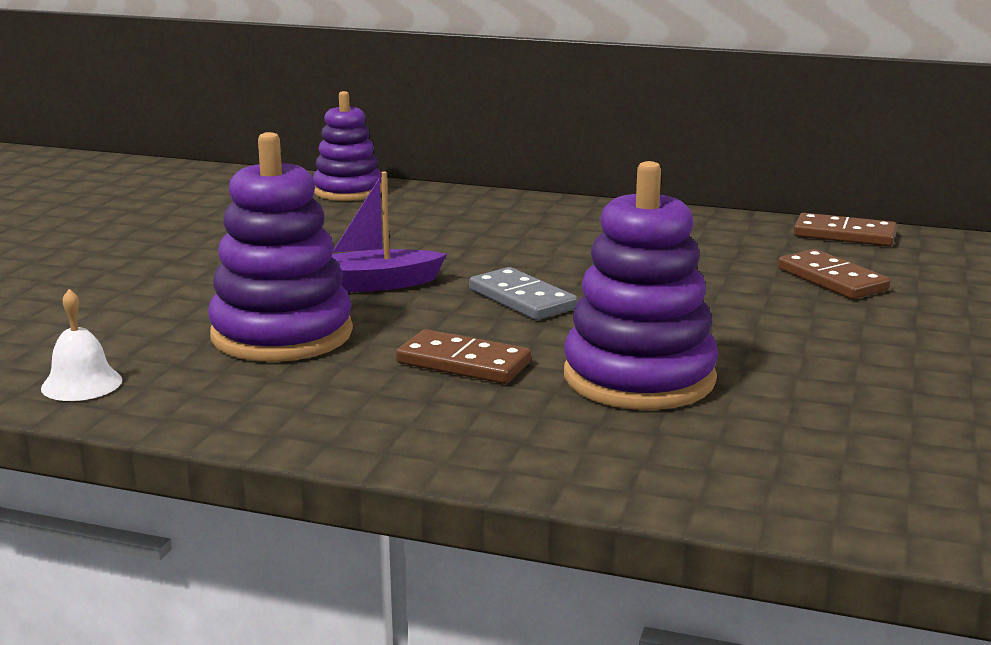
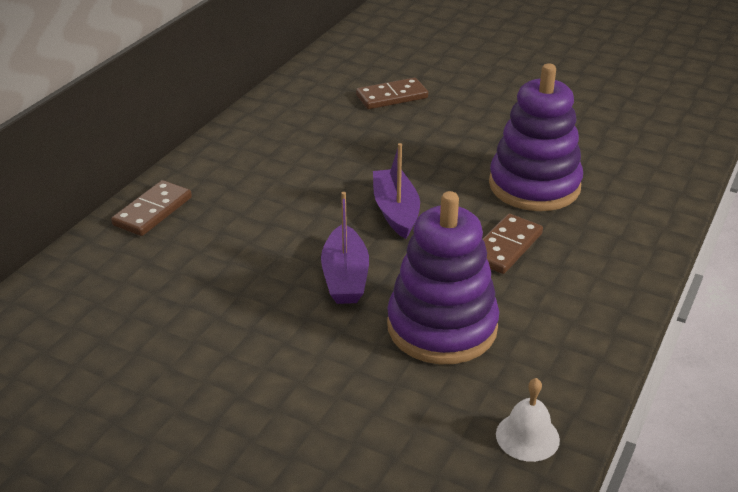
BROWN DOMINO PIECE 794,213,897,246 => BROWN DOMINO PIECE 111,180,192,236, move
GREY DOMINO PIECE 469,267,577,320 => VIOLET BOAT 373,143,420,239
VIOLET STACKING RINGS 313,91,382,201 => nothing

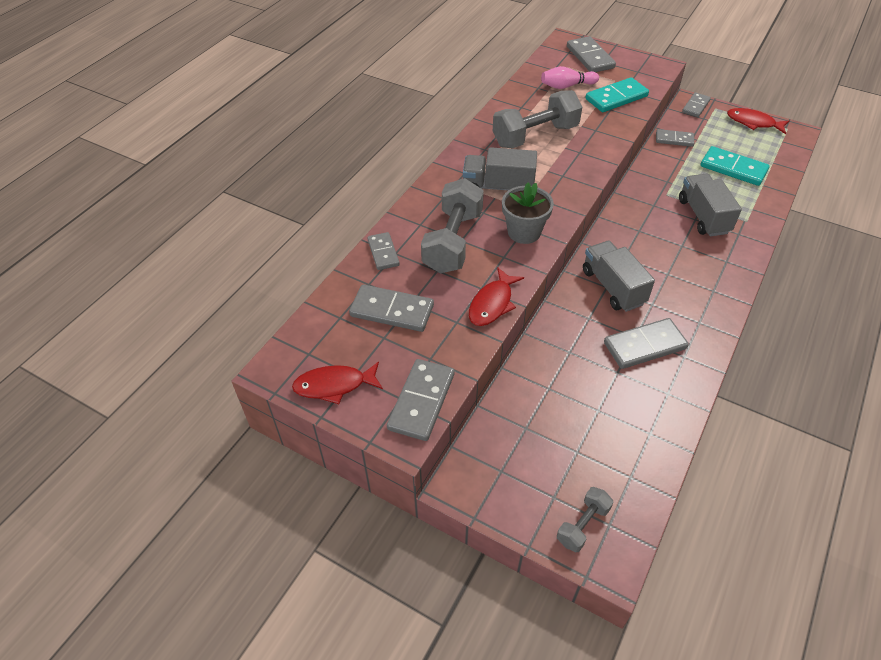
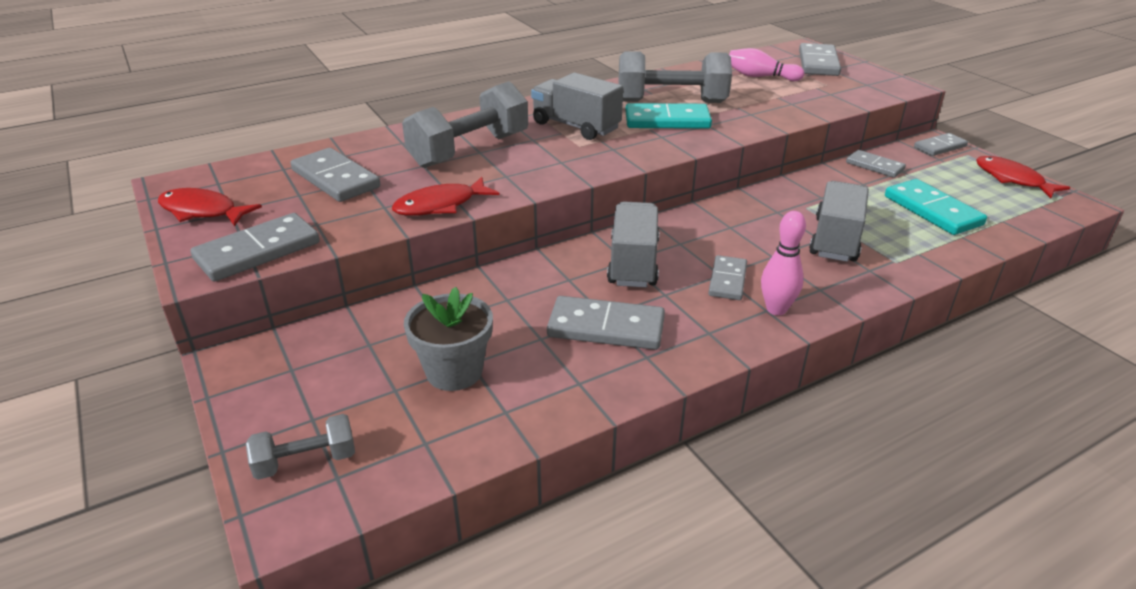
GREY FLOWER POT 502,183,554,244 => GREY FLOWER POT 404,287,493,391, move
AQUA DOMINO PIECE 585,77,649,112 => AQUA DOMINO PIECE 625,103,712,129, move
GREY DOMINO PIECE 368,232,400,270 => GREY DOMINO PIECE 708,255,747,300, move
nothing => PINK SKITTLE 761,211,806,315

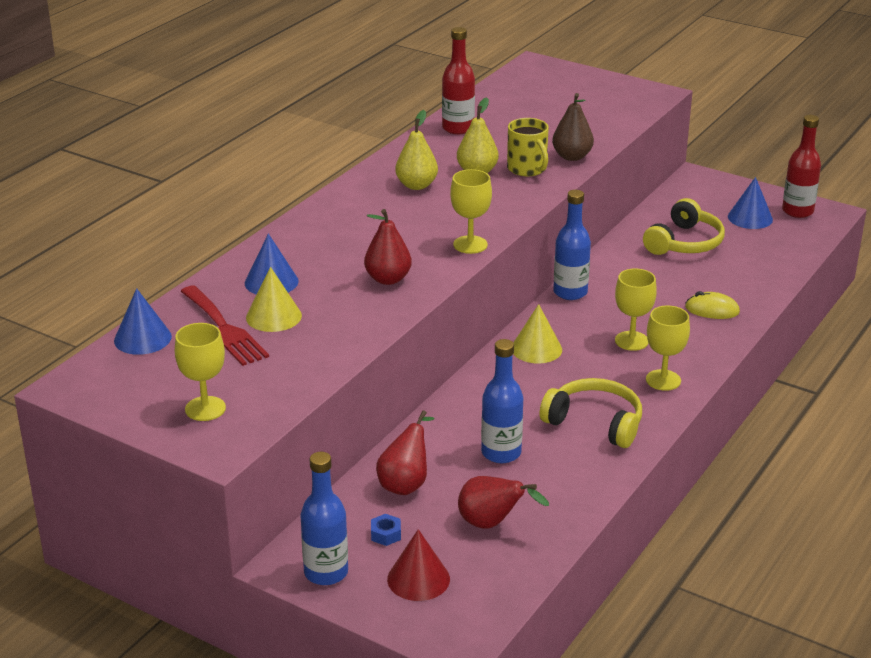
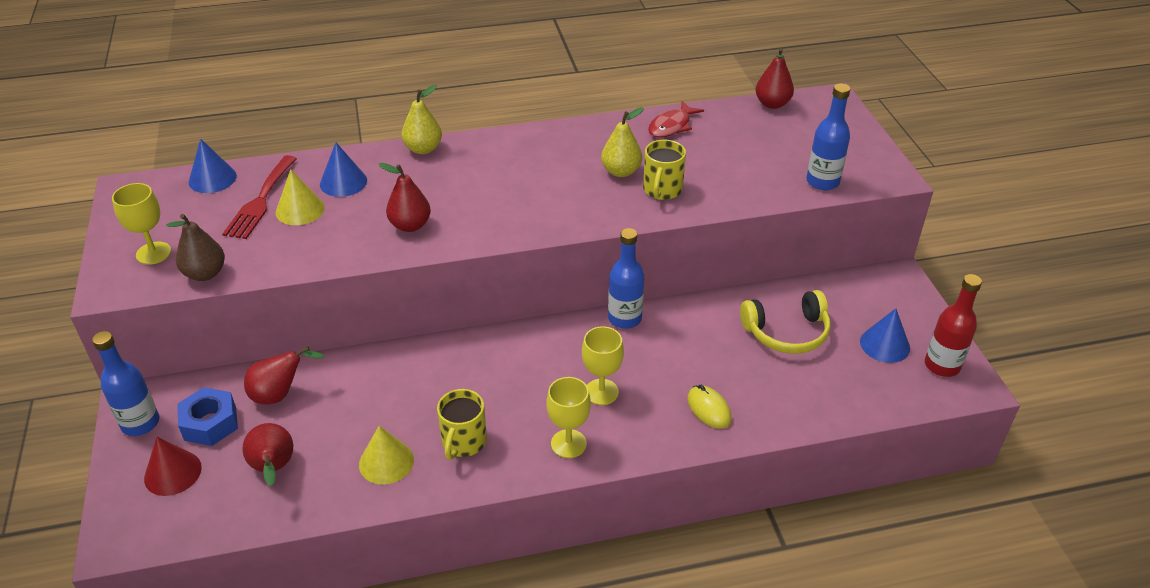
BROWN TOY PEAR 552,93,594,161 => BROWN TOY PEAR 166,214,225,281, move
ROYAL BLUE HEX NUT 371,514,401,546 => ROYAL BLUE HEX NUT 177,387,238,446, x1.99
GOLDEN SOLID CONE 513,304,562,363 => GOLDEN SOLID CONE 359,426,414,485, move
GOLDEN TOY PEAR 395,110,438,190 => GOLDEN TOY PEAR 402,85,442,154, move
GOLDEN OVER-EAR HEADPHONES 540,378,642,448 => GOLDEN COFFEE MUG 437,389,487,460
SCARLET DRINK BOTTLE 442,27,475,134 => SCARLET FISH FIGURE 648,101,704,137
nothing => SCARLET TOY PEAR 755,48,794,109
ROYAL BLUE DRINK BOTTLE 481,339,523,463 => ROYAL BLUE DRINK BOTTLE 806,83,850,190, move
GOLDEN GOBLET 450,169,492,254 => nothing

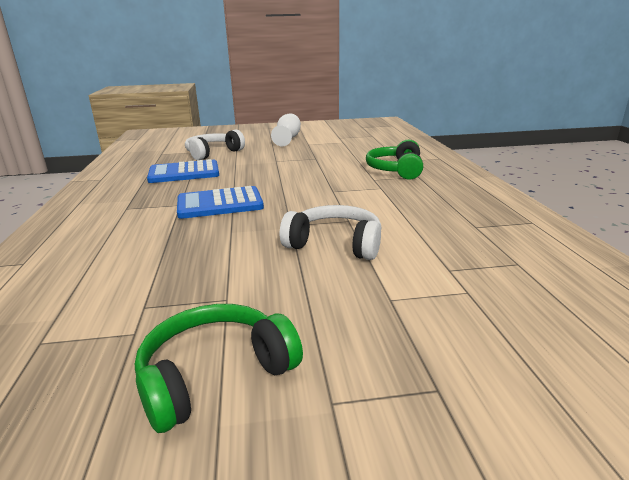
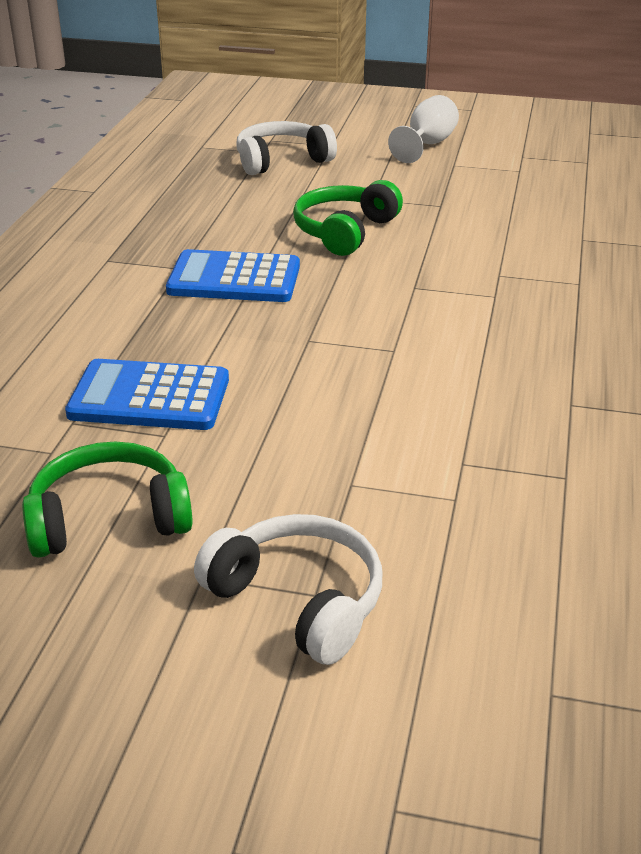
ROYAL BLUE ADDING MACHINE 147,159,219,183 => ROYAL BLUE ADDING MACHINE 65,359,229,430, move
PURE WHITE OVER-EAR HEADPHONES 280,205,381,260 => PURE WHITE OVER-EAR HEADPHONES 194,514,382,665, move
LEAF-GREEN OVER-EAR HEADPHONES 366,140,423,180 => LEAF-GREEN OVER-EAR HEADPHONES 293,180,403,256, move

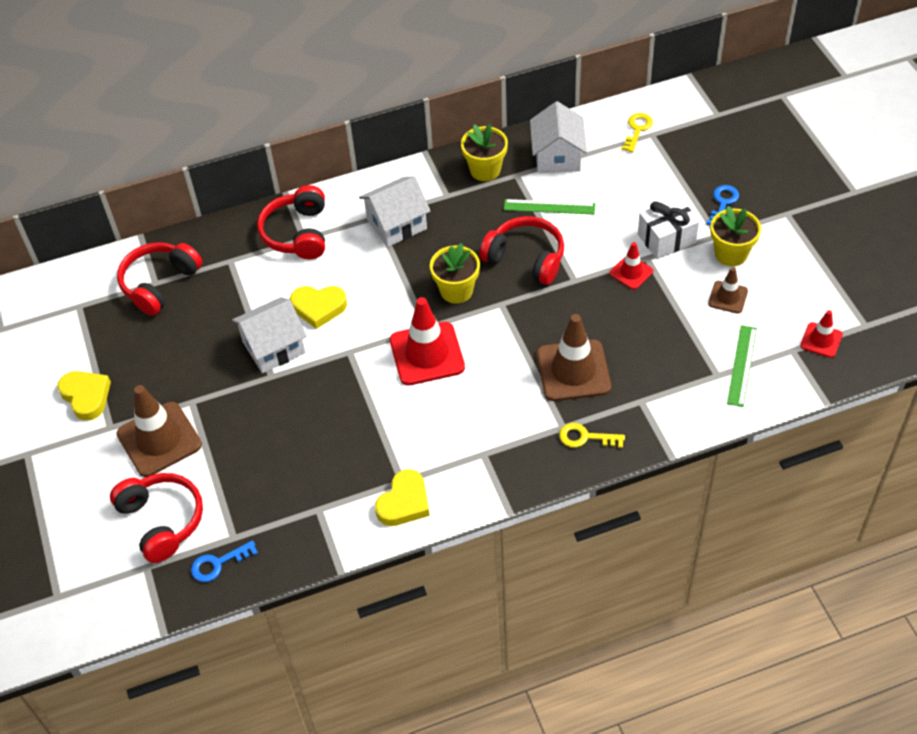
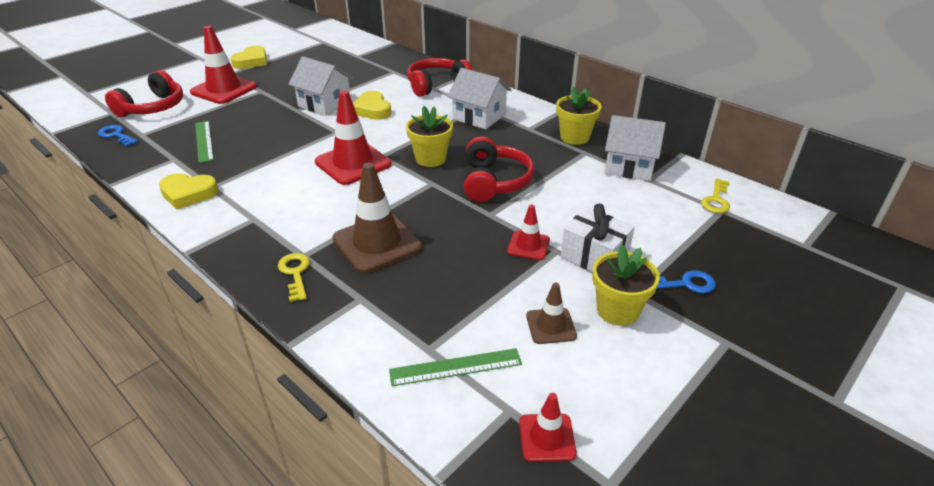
BROWN TRAFFIC CONE 117,385,202,477 => SCARLET TRAFFIC CONE 190,26,257,104
LEAF-GREEN MEASURING STICK 504,199,595,214 => LEAF-GREEN MEASURING STICK 195,121,214,163, move
PURE WHITE HOUSE 530,101,587,173 => PURE WHITE HOUSE 605,115,666,181, 45 degrees clockwise
GOLDEN DOOR KEY 622,113,653,152 => GOLDEN DOOR KEY 701,178,730,213, 120 degrees clockwise
SCARLET OVER-EAR HEADPHONES 117,242,202,316 => nothing

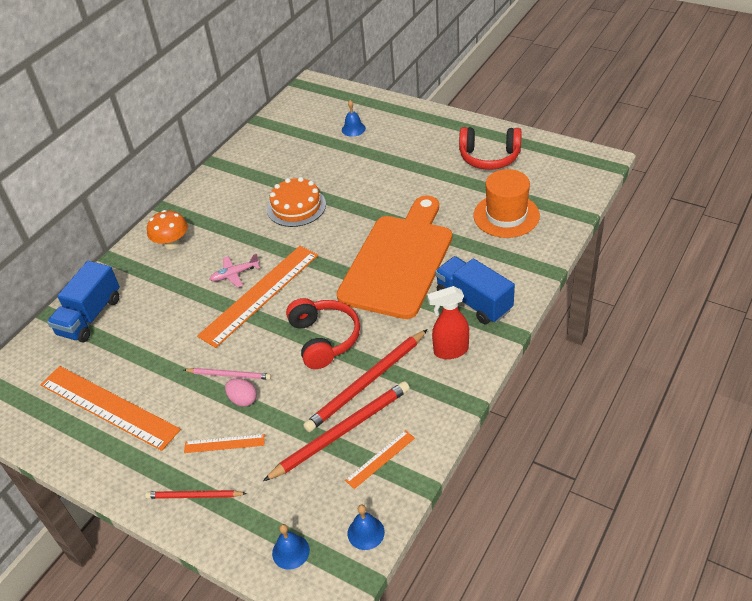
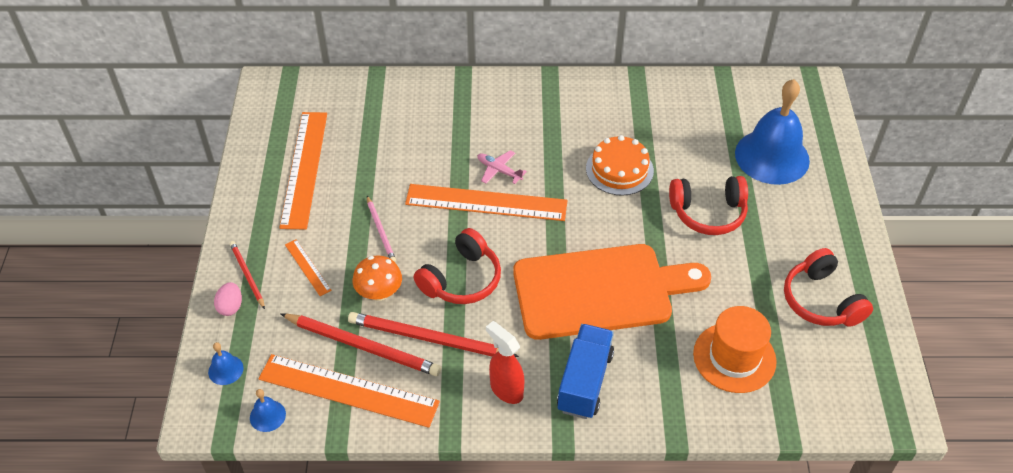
PINK EGG 225,378,257,407 => PINK EGG 214,282,242,316, move
BRIGHT ORANGE MEASURING STICK 345,430,415,489 => BRIGHT ORANGE MEASURING STICK 259,354,440,428, x2.18
BRIGHT ORANGE MUSHROOM 147,210,188,249 => BRIGHT ORANGE MUSHROOM 353,255,402,301, move
nothing => SCARLET OVER-EAR HEADPHONES 669,176,748,235
ROYAL BLUE HAND BELL 342,100,366,137 => ROYAL BLUE HAND BELL 735,79,810,185, x2.48
ROYAL BLUE LORRY 47,261,120,342 => nothing

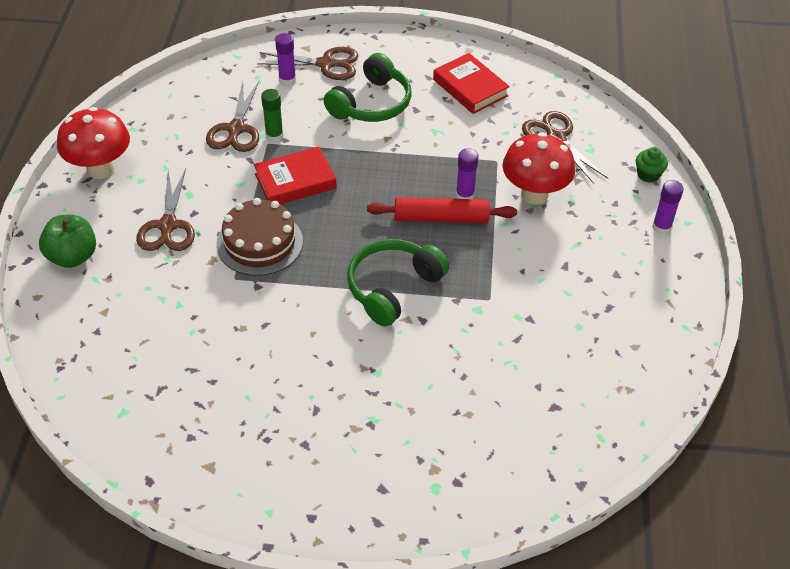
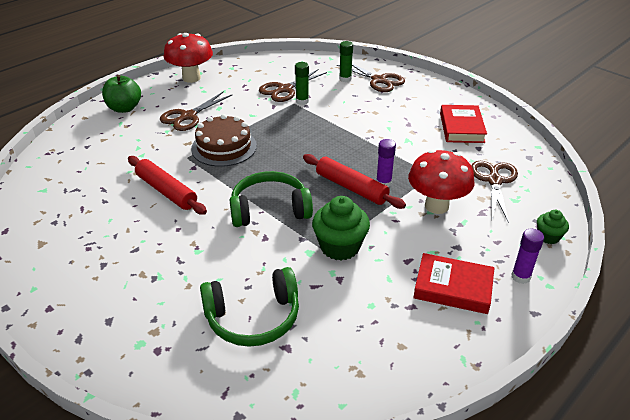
nothing => SCARLET ROLLING PIN 128,156,207,215
LEAF-GREEN OVER-EAR HEADPHONES 324,53,412,122 => LEAF-GREEN OVER-EAR HEADPHONES 200,267,299,347, move
nothing => LEAF-GREEN CUPCAKE 312,196,370,260
VIOLET GLUE STICK 275,33,296,86 => LEAF-GREEN GLUE STICK 339,41,353,82
SCARLET HARDBACK 254,147,337,204 => SCARLET HARDBACK 413,253,494,314, move

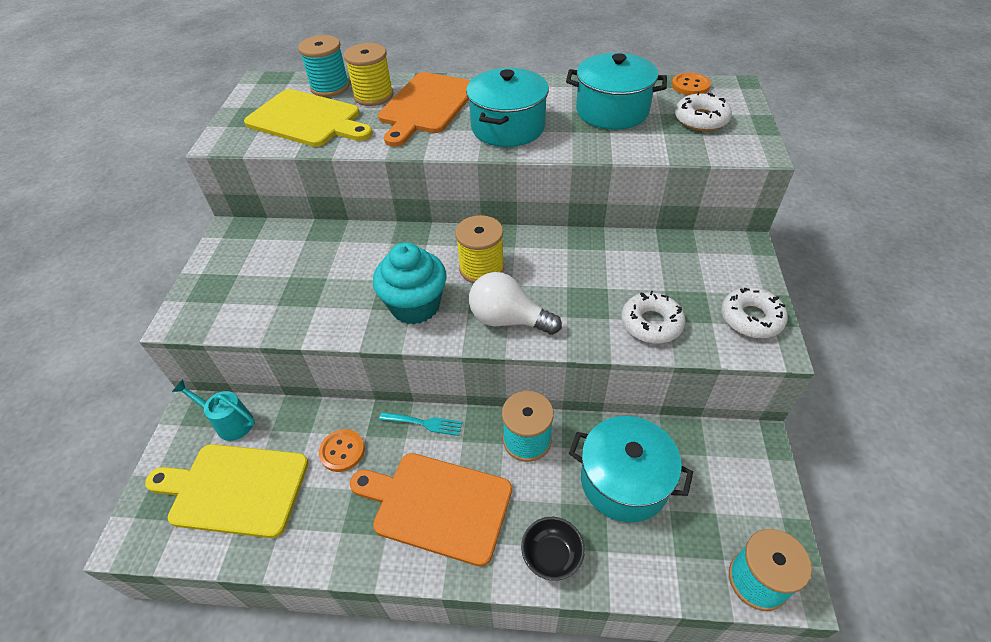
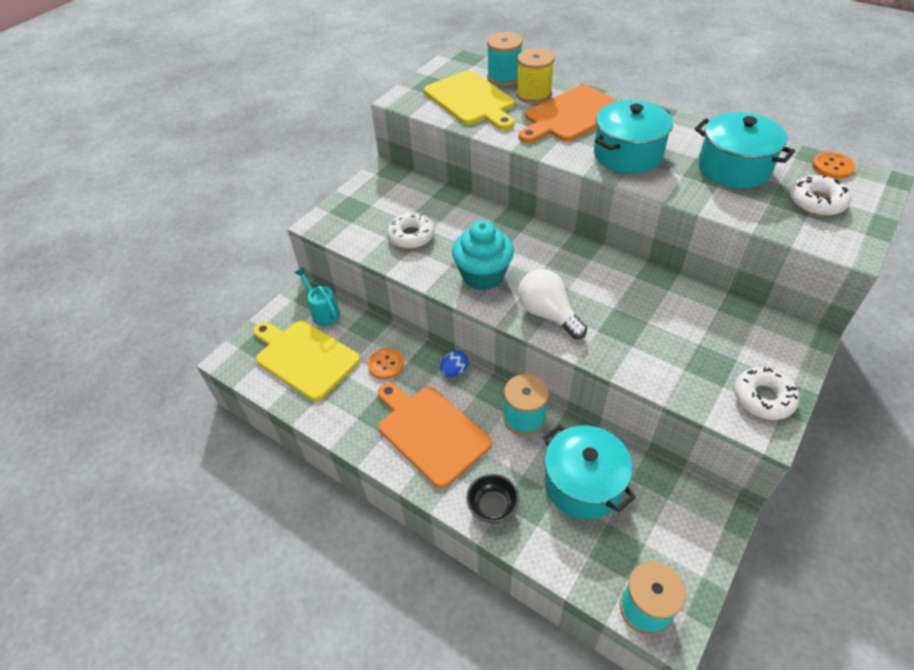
PURE WHITE DONUT 621,291,685,344 => PURE WHITE DONUT 387,212,435,249, move
AQUA DINNER FORK 379,412,462,436 => ROYAL BLUE EGG 440,350,468,377
GOLDEN SPOOL 455,215,504,283 => nothing

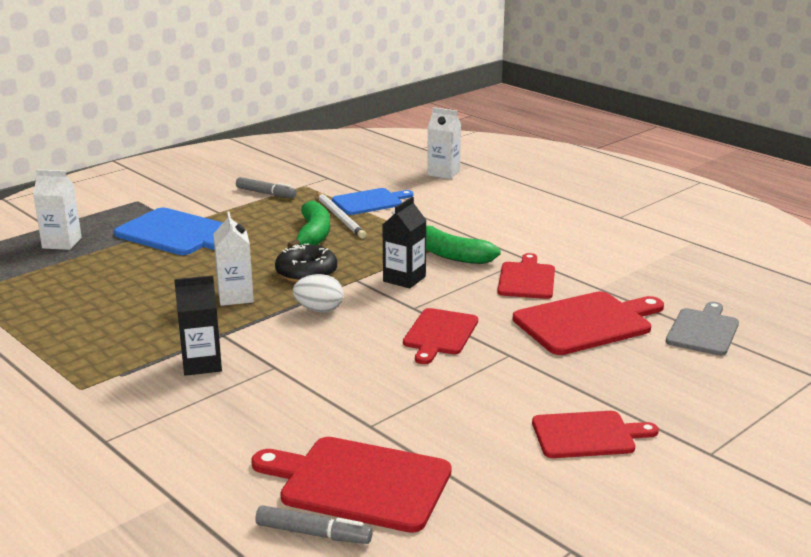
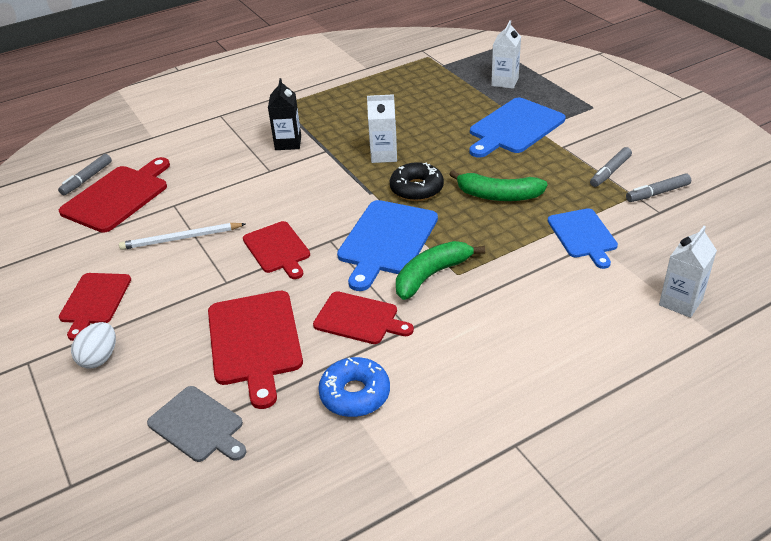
PURE WHITE EGG 293,274,343,313 => PURE WHITE EGG 71,322,116,369, move
PURE WHITE WOODEN PENCIL 317,193,366,238 => PURE WHITE WOODEN PENCIL 119,223,245,250, move
SCARLET CUTTING BOARD 403,308,478,364 => SCARLET CUTTING BOARD 243,221,310,279, 150 degrees counterclockwise
nothing => ROYAL BLUE DONUT 318,357,390,417
EBONY JUICE CARTON 382,197,427,289 => ROYAL BLUE CUTTING BOARD 337,200,438,291
nothing => GREY MARKER 626,173,691,202

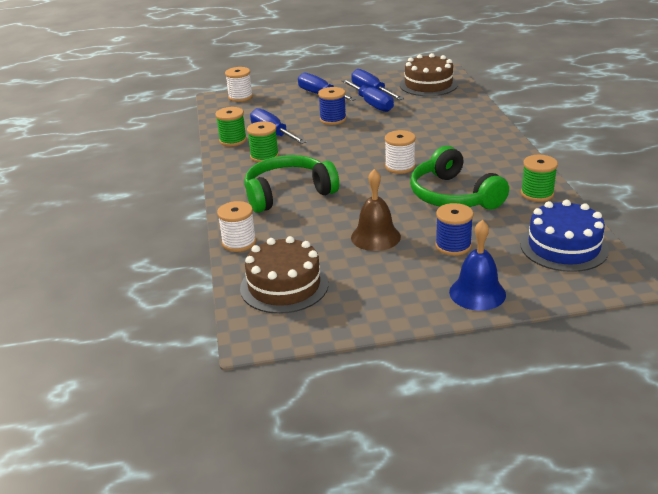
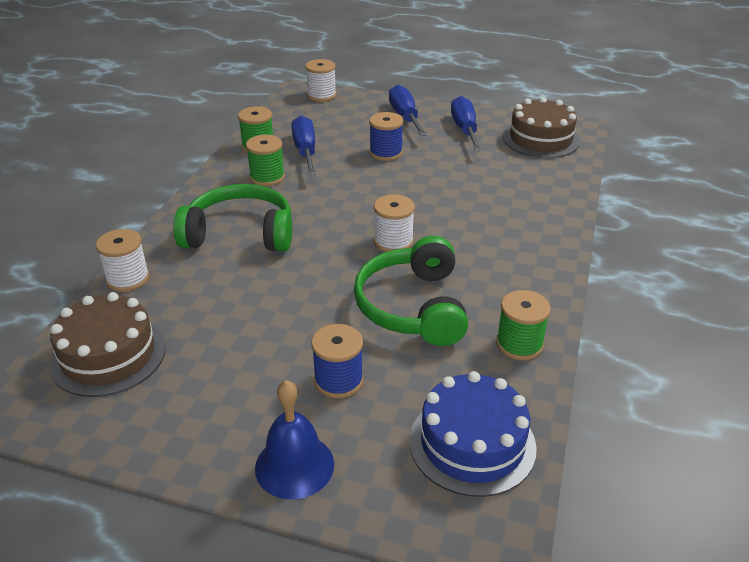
ROYAL BLUE SCREWDRIVER 342,79,394,112 => nothing
BROWN HAND BELL 351,169,401,251 => nothing

